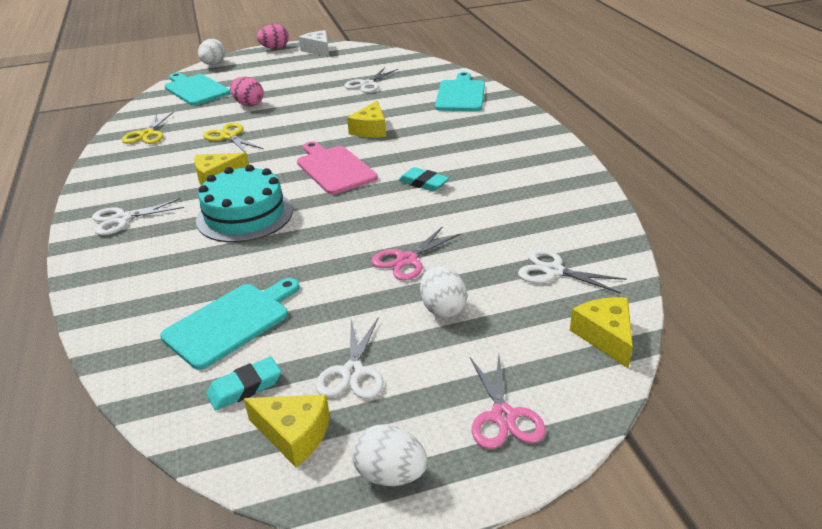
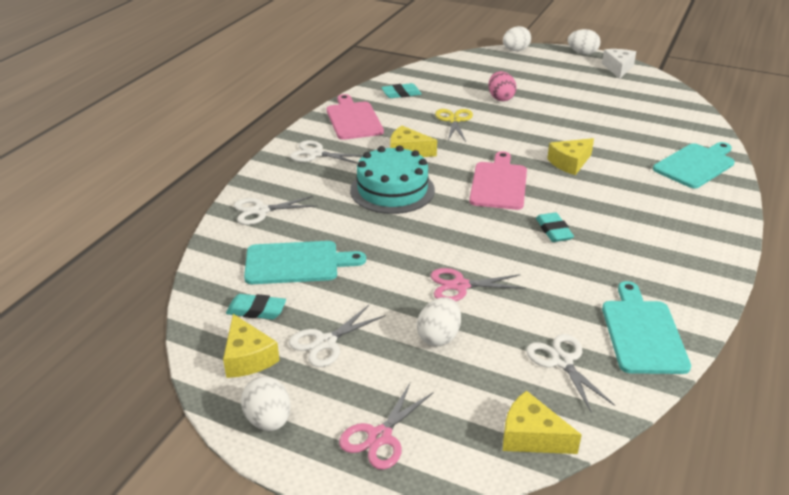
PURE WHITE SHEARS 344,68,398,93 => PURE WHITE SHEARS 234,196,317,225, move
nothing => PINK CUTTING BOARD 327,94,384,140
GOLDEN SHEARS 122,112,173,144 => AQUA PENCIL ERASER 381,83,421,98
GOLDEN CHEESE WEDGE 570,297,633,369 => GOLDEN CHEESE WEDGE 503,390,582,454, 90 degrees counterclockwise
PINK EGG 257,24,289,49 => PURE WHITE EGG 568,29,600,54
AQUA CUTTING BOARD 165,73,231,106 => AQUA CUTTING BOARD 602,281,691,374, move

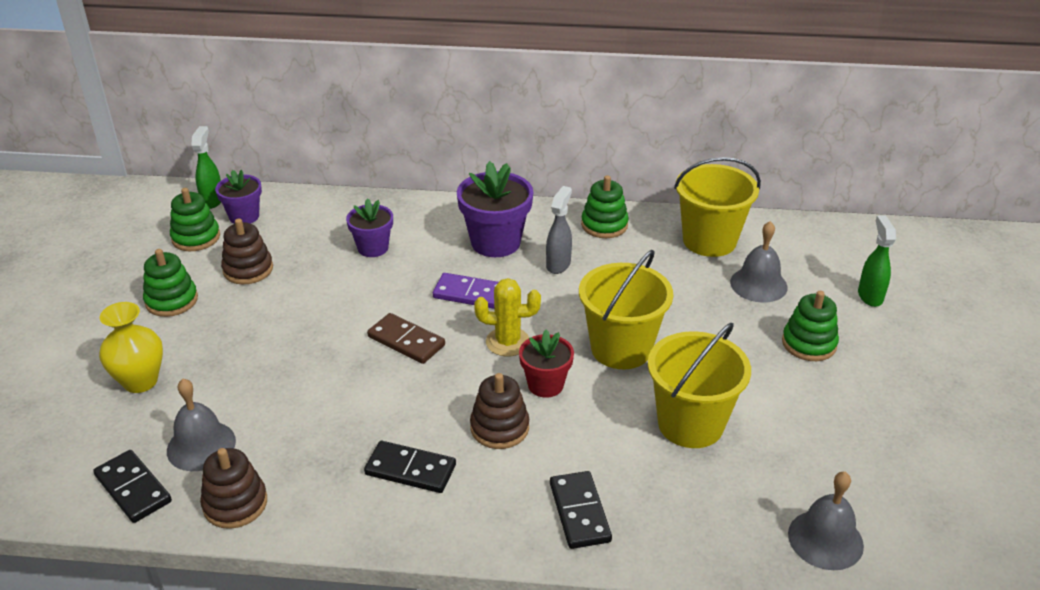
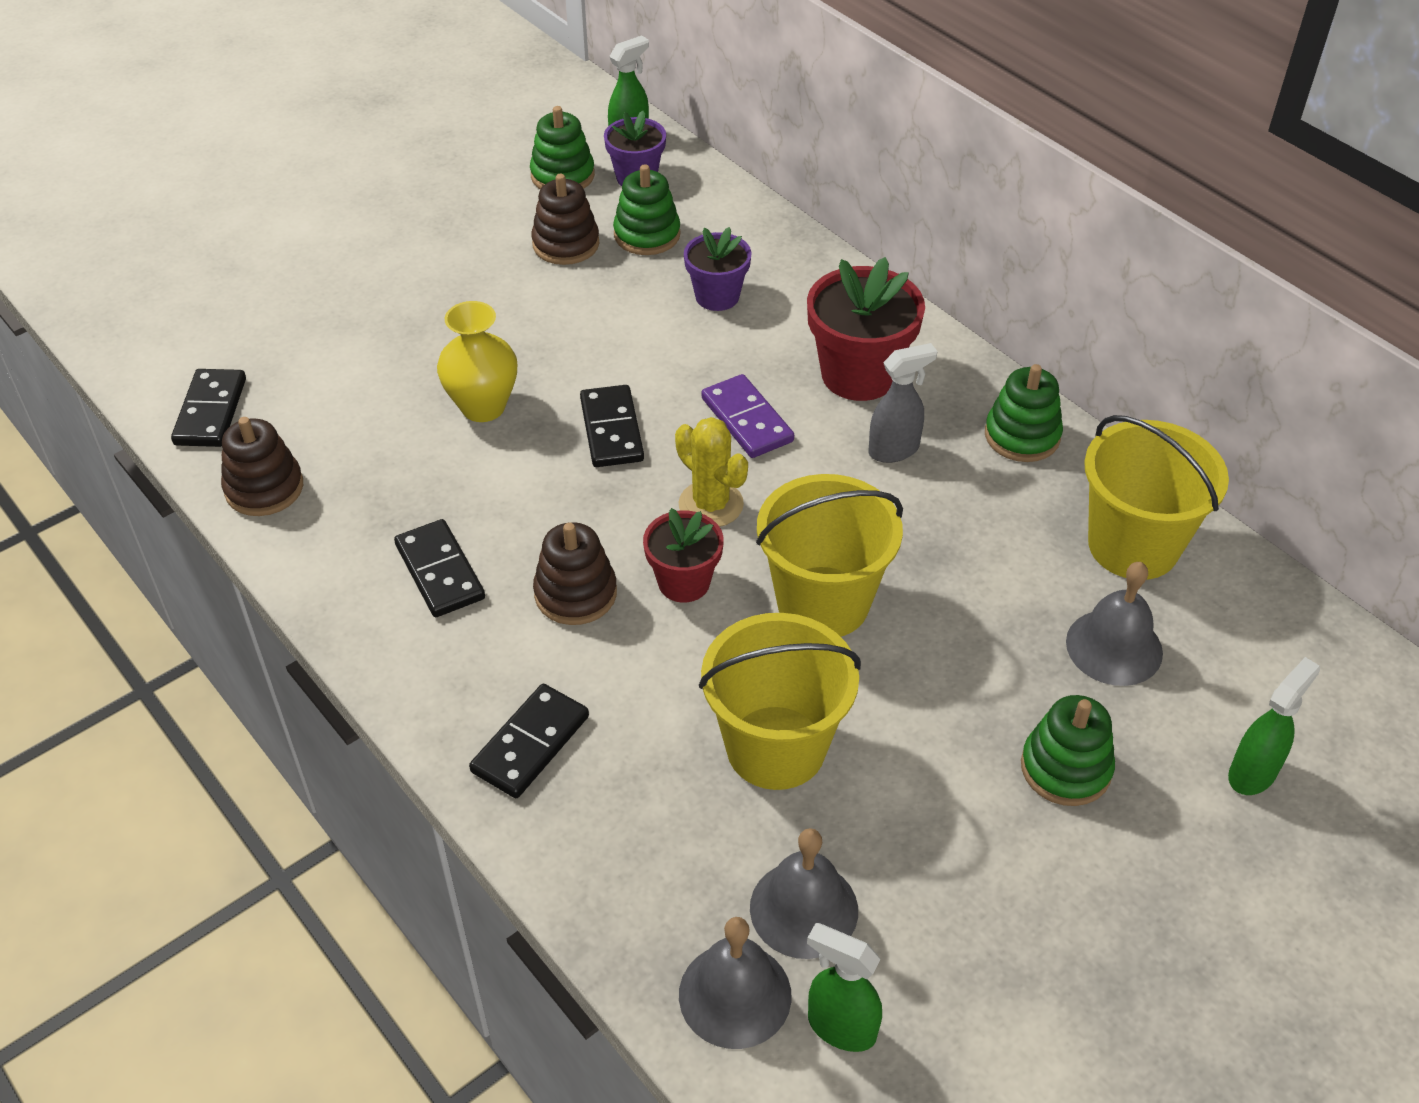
GOLDEN TALL VASE 99,302,163,393 => GOLDEN TALL VASE 437,301,517,422, move
BROWN DOMINO PIECE 367,313,445,364 => EBONY DOMINO PIECE 580,385,644,467
LEAF-GREEN STACKING RINGS 143,249,198,317 => LEAF-GREEN STACKING RINGS 613,164,681,255, move
GREY HAND BELL 167,379,236,471 => GREY HAND BELL 750,828,858,959, move
VIOLET FLOWER POT 457,161,533,257 => SCARLET FLOWER POT 807,257,925,401
nothing => LEAF-GREEN SPRAYER 807,923,882,1052

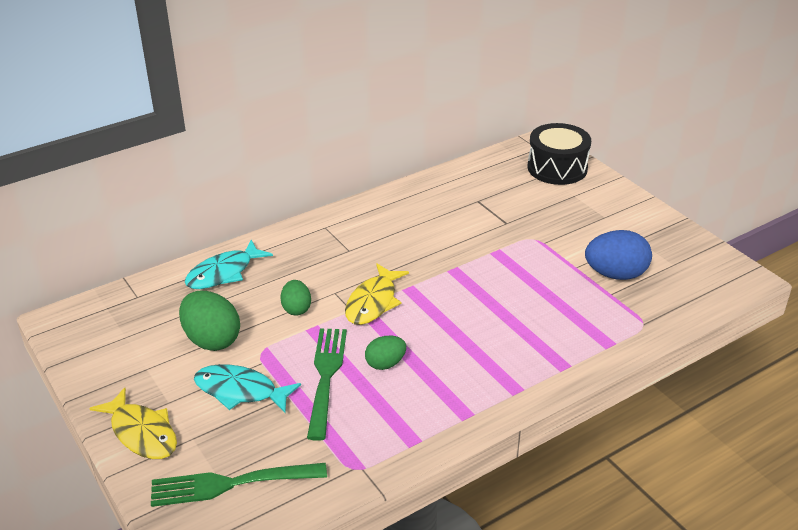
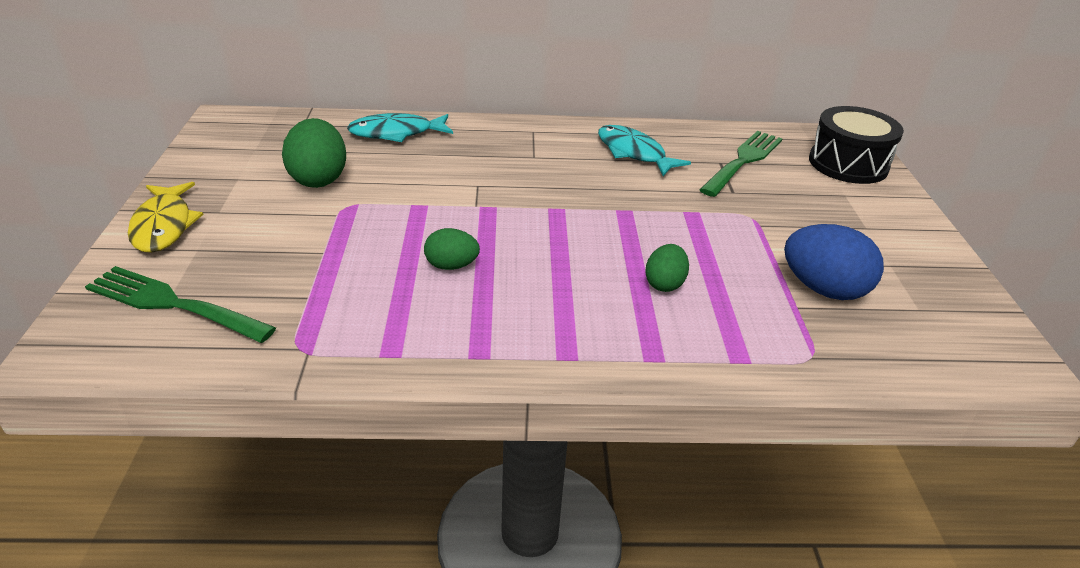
AQUA FISH FIGURE 194,364,301,413 => AQUA FISH FIGURE 598,125,691,176, move
LEAF-GREEN EGG 280,280,311,315 => LEAF-GREEN EGG 645,244,689,292, move
LEAF-GREEN DINNER FORK 307,328,347,441 => LEAF-GREEN DINNER FORK 699,131,783,197, move
GOLDEN FISH FIGURE 345,263,409,325 => nothing

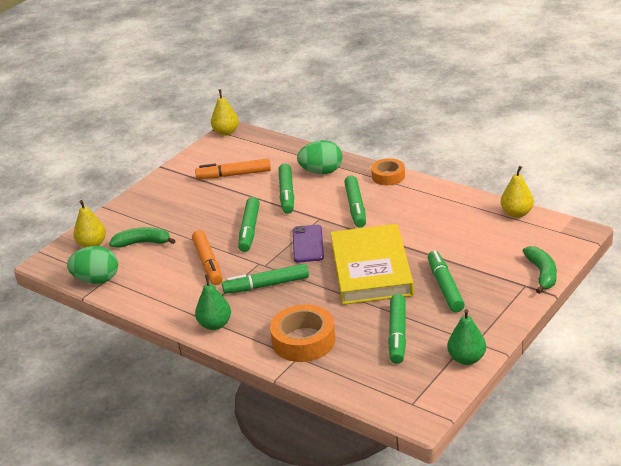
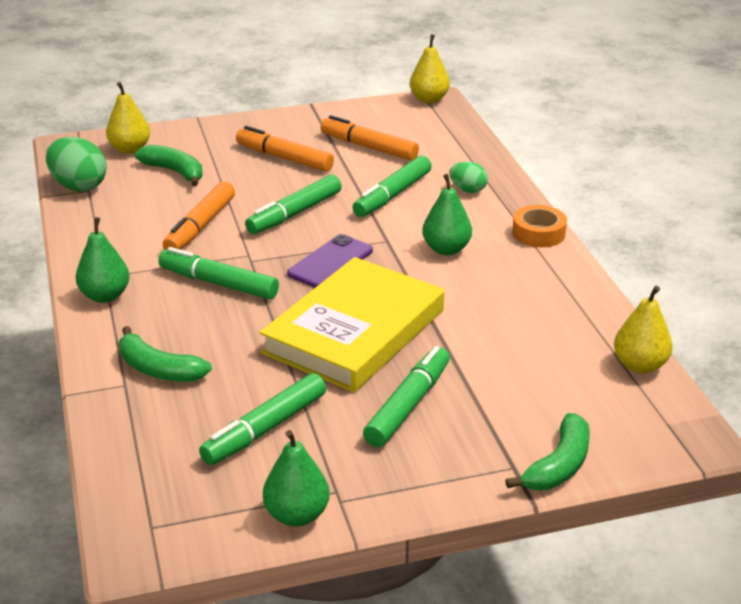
BRIGHT ORANGE STICKY TAPE 270,304,335,362 => LEAF-GREEN BANANA FRUIT 119,326,212,382
nothing => BRIGHT ORANGE MARKER 236,126,334,172
LEAF-GREEN MARKER 344,176,366,228 => LEAF-GREEN TOY PEAR 422,174,472,255
LEAF-GREEN EGG 297,140,342,174 => LEAF-GREEN EGG 450,162,488,193, x0.58

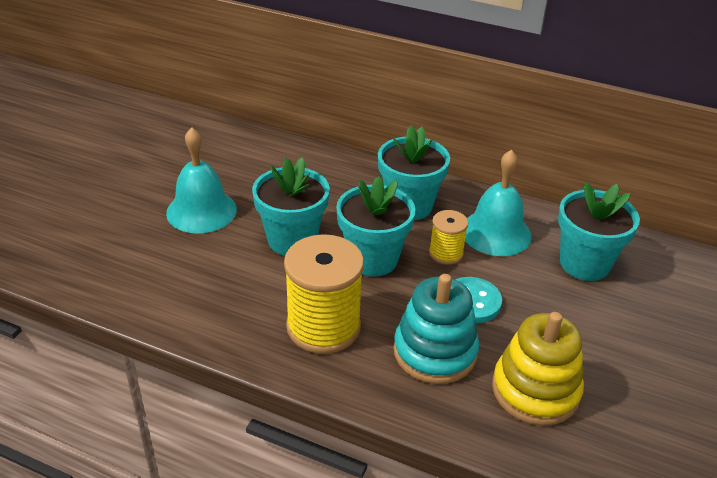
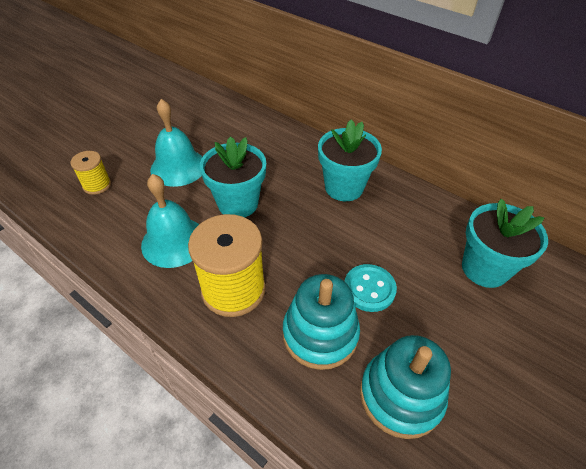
GOLDEN SPOOL 429,210,468,265 => GOLDEN SPOOL 70,151,111,195, move
AQUA HAND BELL 465,150,532,256 => AQUA HAND BELL 141,174,199,268, move
GOLDEN STACKING RINGS 492,312,584,426 => AQUA STACKING RINGS 360,335,451,439
AQUA FLOWER POT 336,176,415,277 => nothing

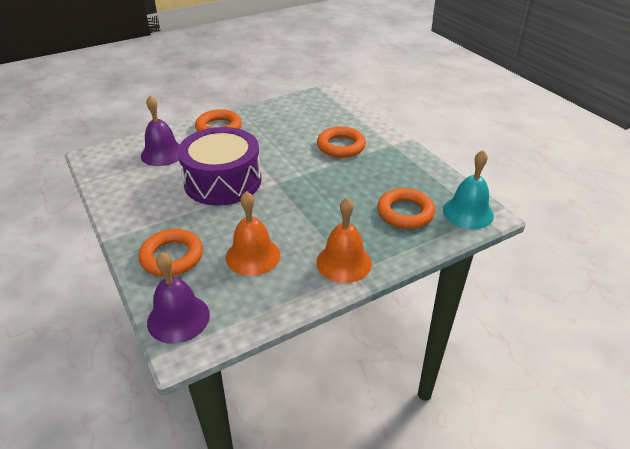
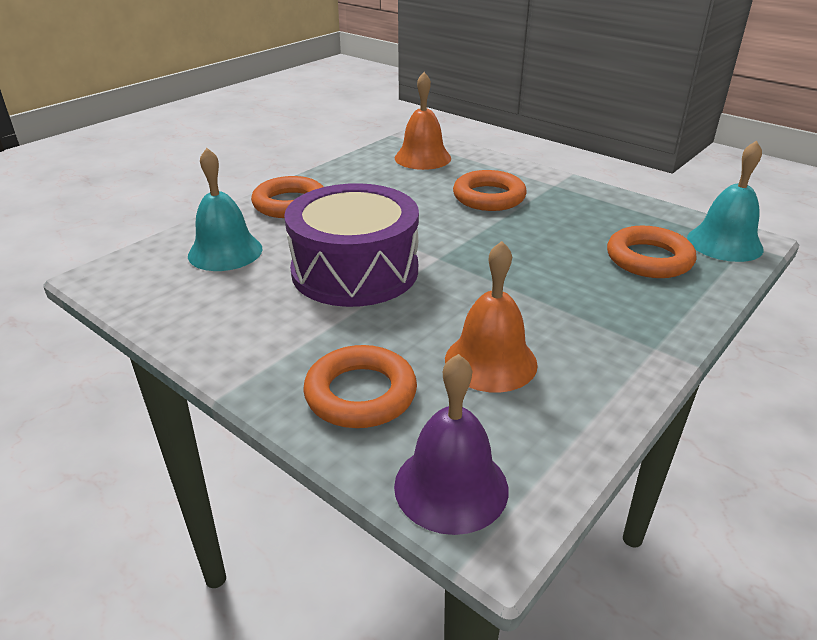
VIOLET HAND BELL 141,95,180,166 => AQUA HAND BELL 188,148,263,271
BRIGHT ORANGE HAND BELL 316,198,372,283 => BRIGHT ORANGE HAND BELL 395,72,451,170, move

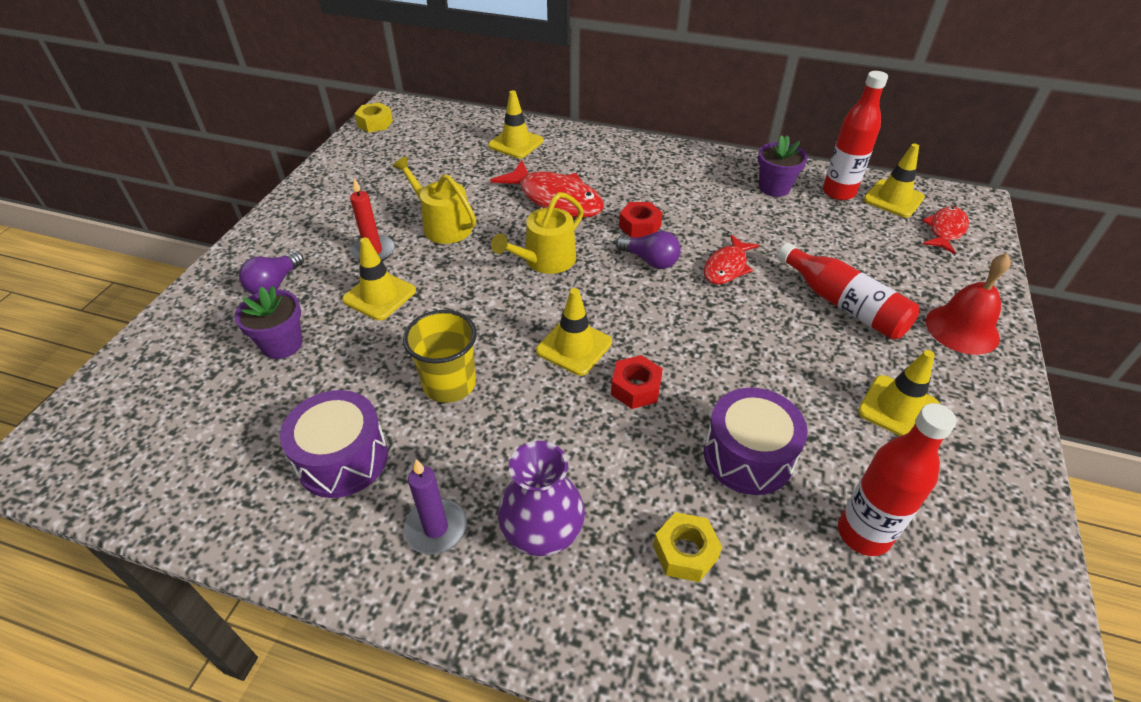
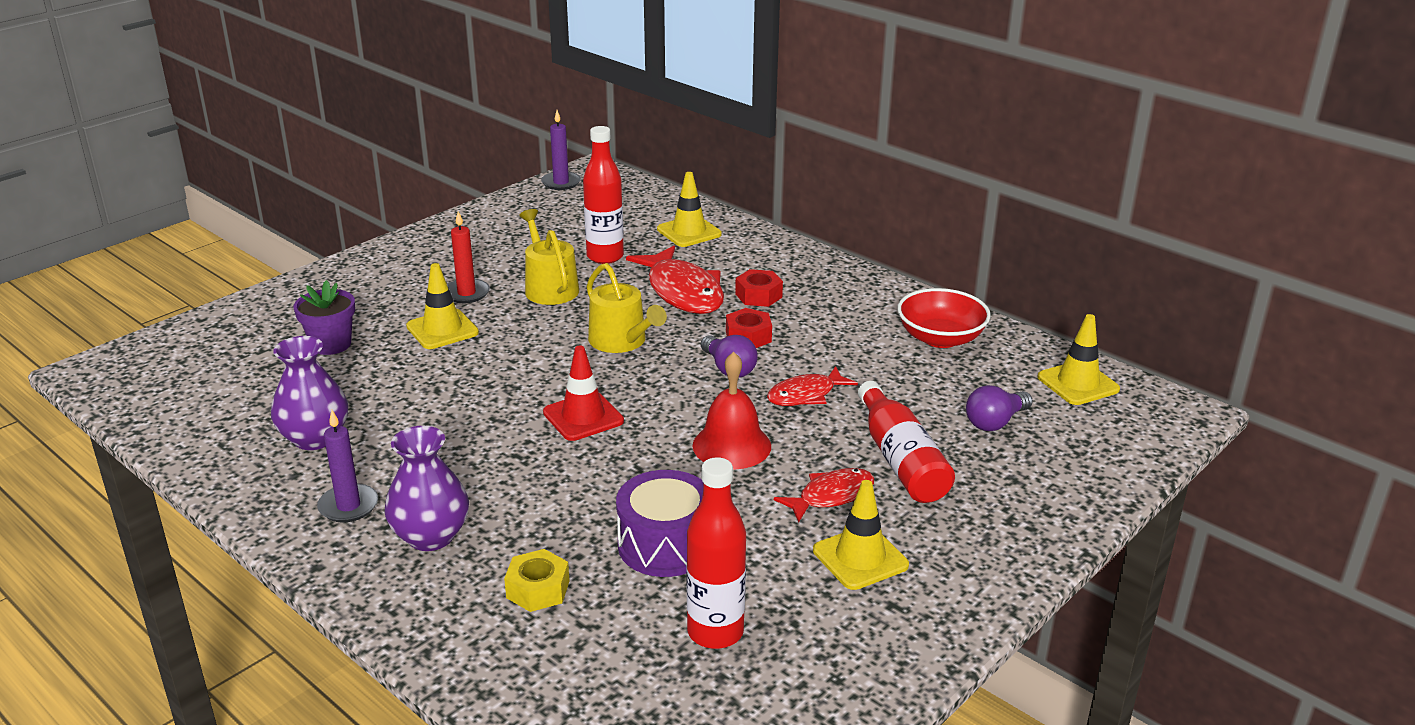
VIOLET DRUM 280,390,388,498 => VIOLET TALL VASE 271,336,348,450
GOLDEN HEX NUT 354,102,393,132 => VIOLET WAX CANDLE 541,110,581,190
GOLDEN TRAFFIC CONE 536,288,612,376 => SCARLET TRAFFIC CONE 543,346,624,441
SCARLET DRINK BOTTLE 823,71,888,200 => SCARLET DRINK BOTTLE 583,126,624,264, move
GOLDEN SPRINKLING CAN 491,192,584,274 => GOLDEN SPRINKLING CAN 587,263,667,353, 105 degrees counterclockwise
SCARLET HAND BELL 926,253,1011,355 => SCARLET HAND BELL 693,352,771,469, move
SCARLET HEX NUT 611,355,663,409 => SCARLET HEX NUT 735,269,783,307, move
SCARLET FISH FIGURE 922,206,969,254 => SCARLET FISH FIGURE 774,468,874,523, move
VIOLET FLOWER POT 758,135,808,197 => SCARLET SERVING BOWL 897,288,991,348
VIOLET BULB 239,251,304,295 => VIOLET BULB 966,385,1033,431, move
GOLDEN TUMBLER 403,310,477,403 => nothing

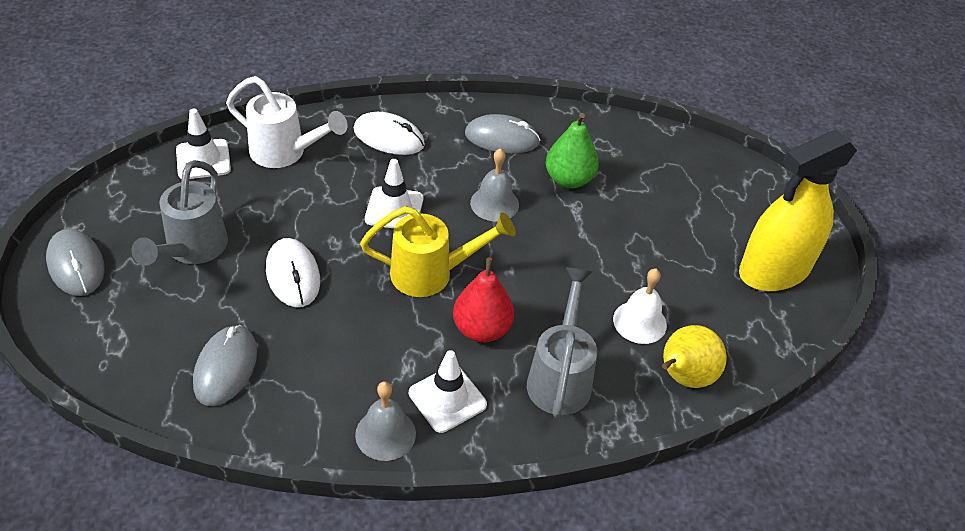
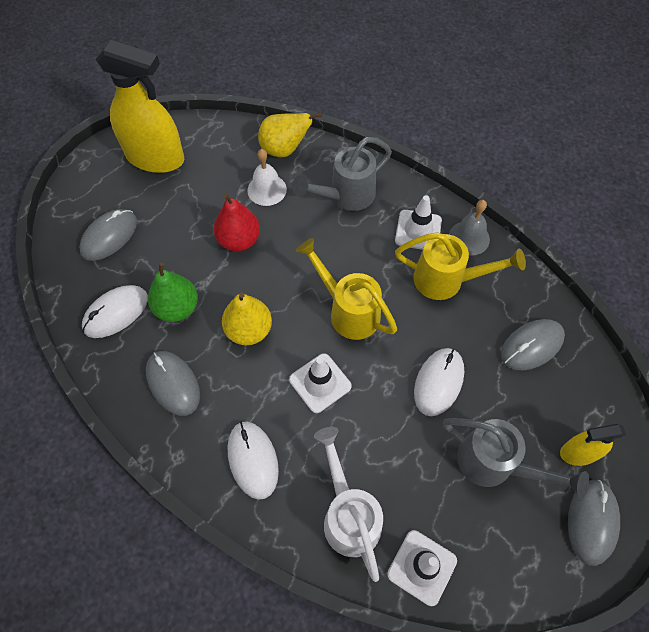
nothing => GREY PC MOUSE 79,209,137,261
nothing => PURE WHITE PC MOUSE 82,285,148,338
SCARLET TOY PEAR 453,258,514,342 => SCARLET TOY PEAR 214,194,260,251, move
GREY HAND BELL 470,148,519,222 => GOLDEN TOY PEAR 222,292,272,345
nothing => GOLDEN SPRINKLING CAN 395,232,526,300
GREY SPRINKLING CAN 131,160,228,266 => GREY SPRINKLING CAN 443,418,589,498, 60 degrees clockwise
nothing => GOLDEN SPRAYER 560,424,626,466

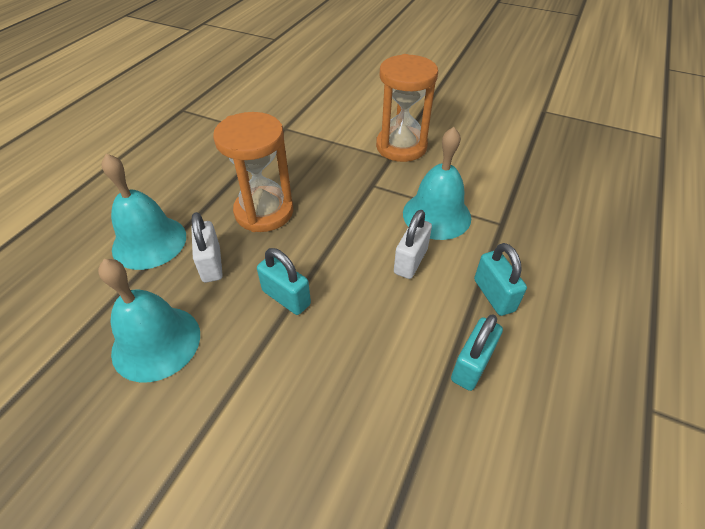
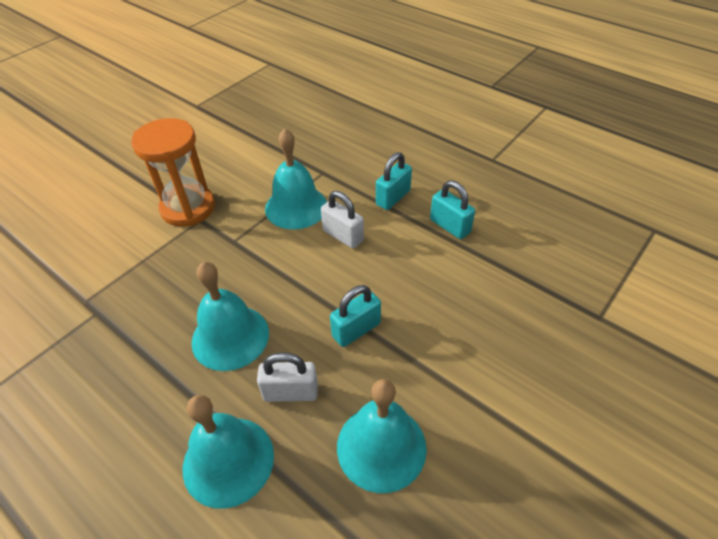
BRIGHT ORANGE SAND TIMER 213,112,293,232 => AQUA HAND BELL 191,262,269,371
AQUA PADLOCK 474,243,527,316 => AQUA PADLOCK 376,152,412,210, 45 degrees counterclockwise

